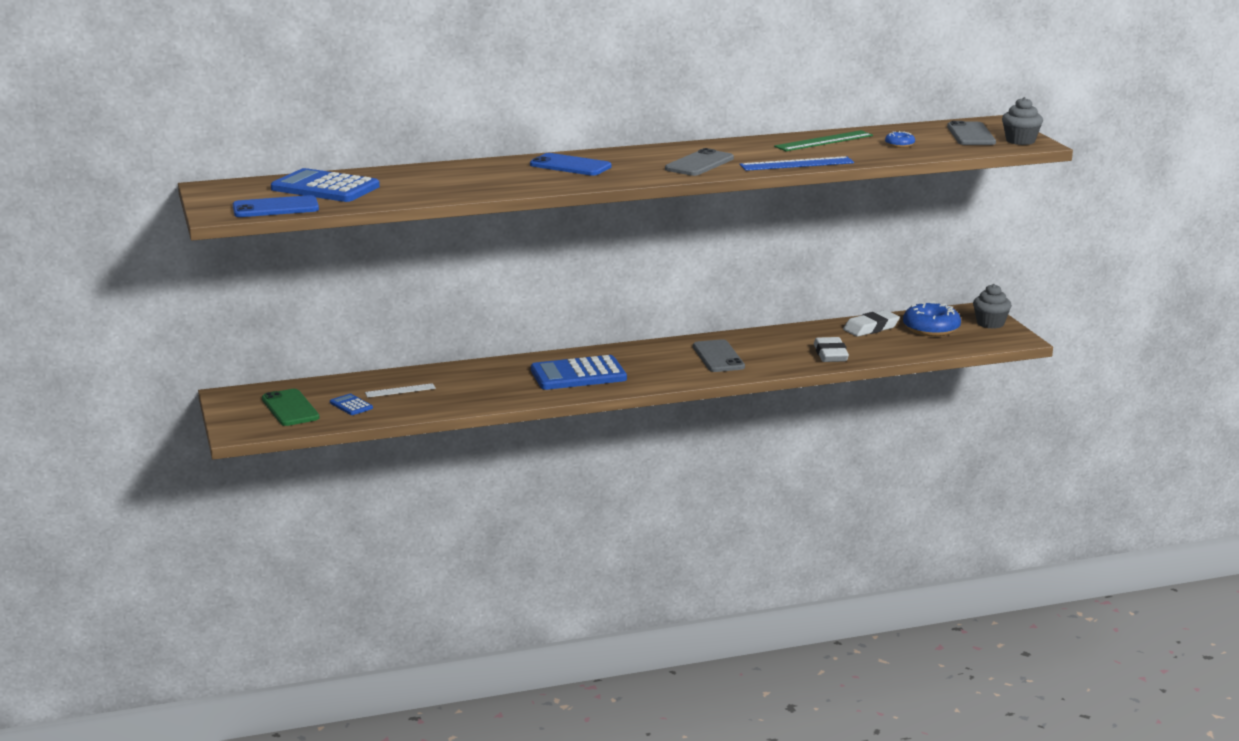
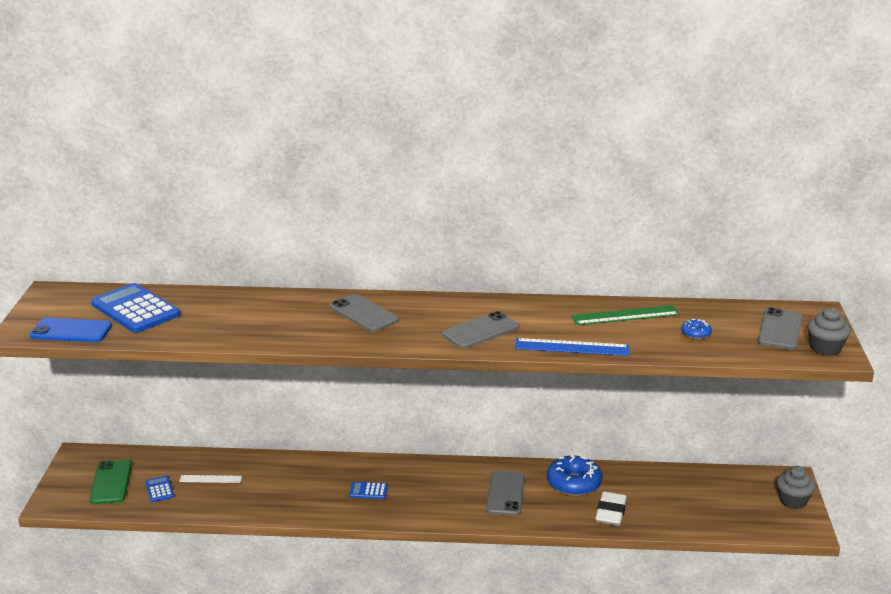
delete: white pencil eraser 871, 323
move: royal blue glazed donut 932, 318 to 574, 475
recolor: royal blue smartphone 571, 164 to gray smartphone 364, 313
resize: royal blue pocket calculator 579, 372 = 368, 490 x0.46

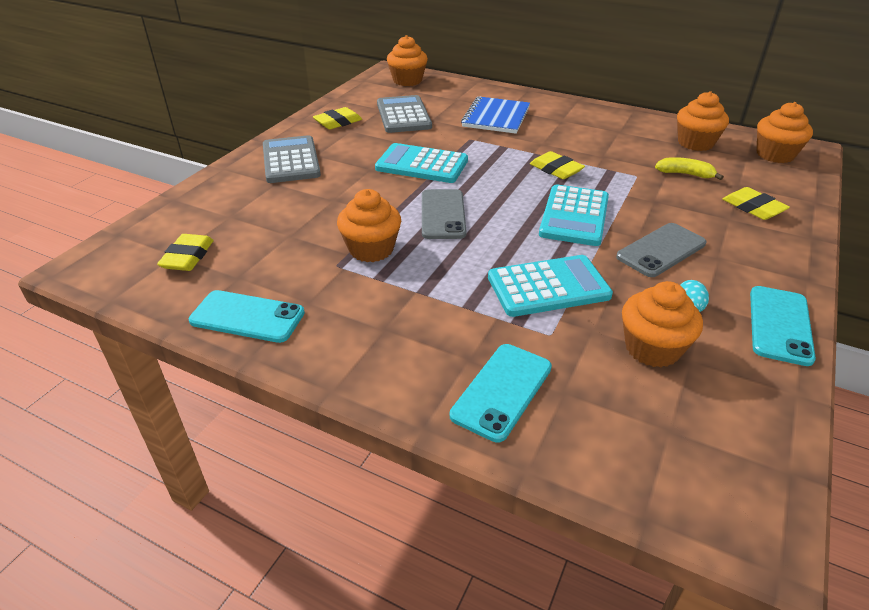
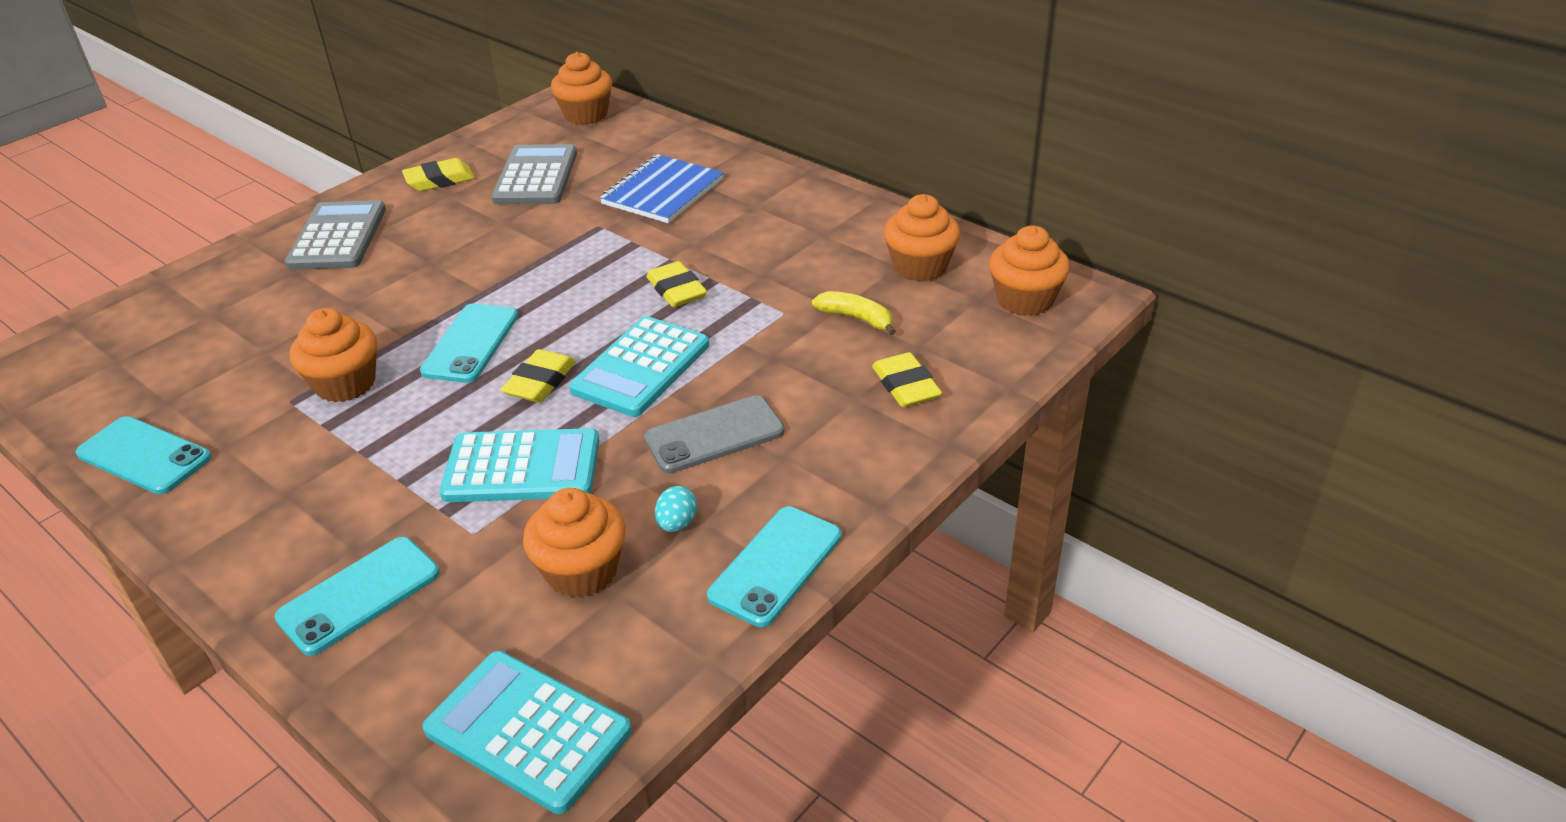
move: golden pencil eraser 185, 252 to 538, 375; turquoise pocket calculator 421, 163 to 527, 732
recolor: gray smartphone 444, 214 to turquoise smartphone 469, 343

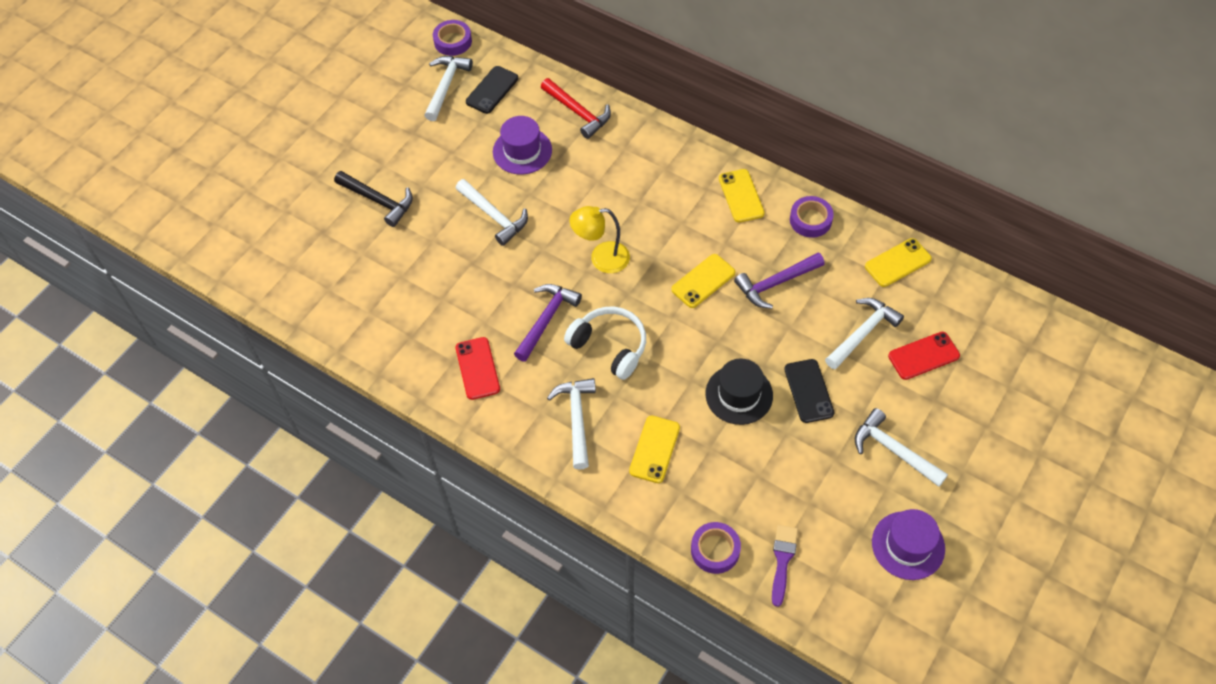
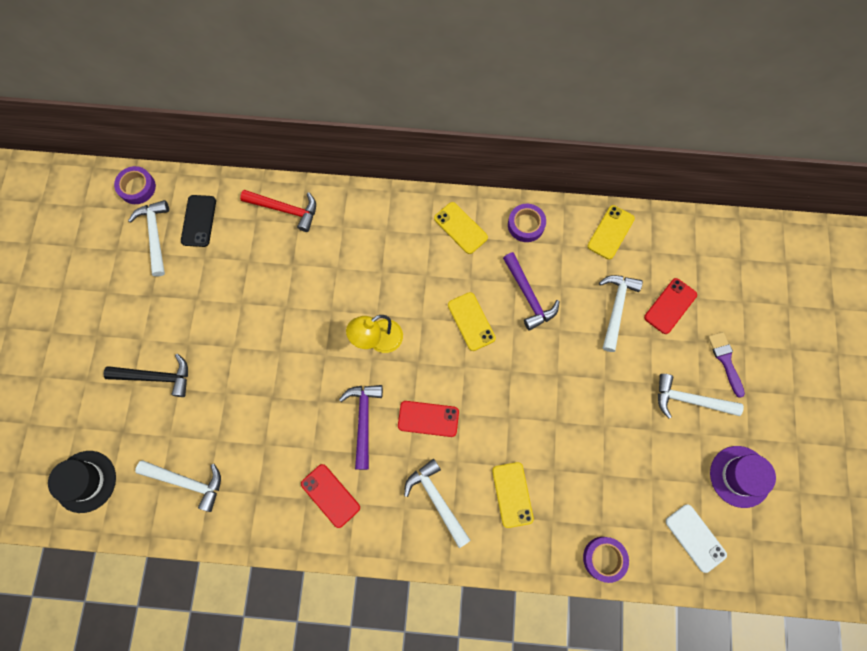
delete: violet tall hat 522, 145; black smartphone 809, 391
insert: white smartphone 696, 539
move: white claw hammer 492, 212 to 178, 486; black tall hat 739, 391 to 82, 482; violet paint brush 785, 566 to 726, 365
replace: white headphones 605, 343 to scarlet smartphone 428, 419
rotate: golden smartphone 703, 281 = 472, 321 45 degrees counterclockwise; violet claw hammer 779, 281 = 531, 291 60 degrees counterclockwise

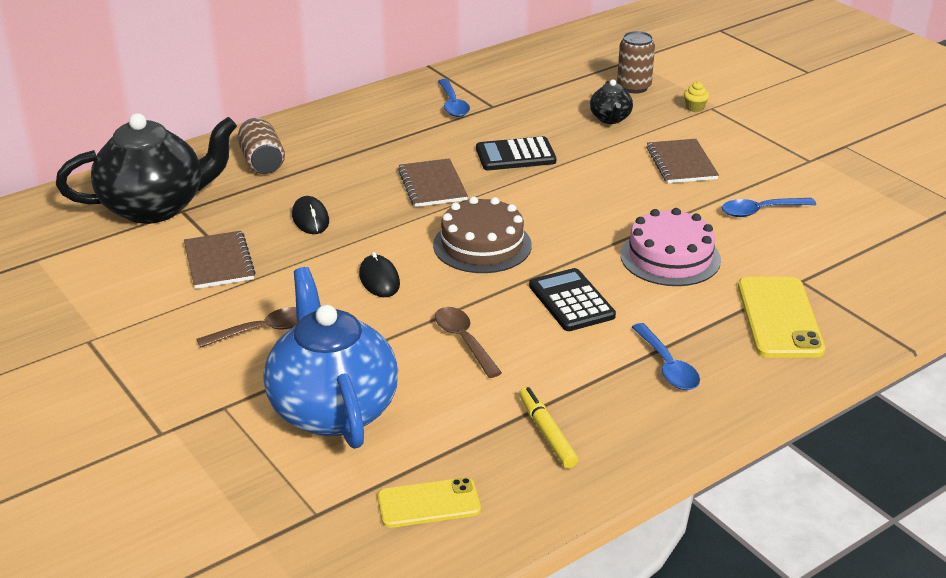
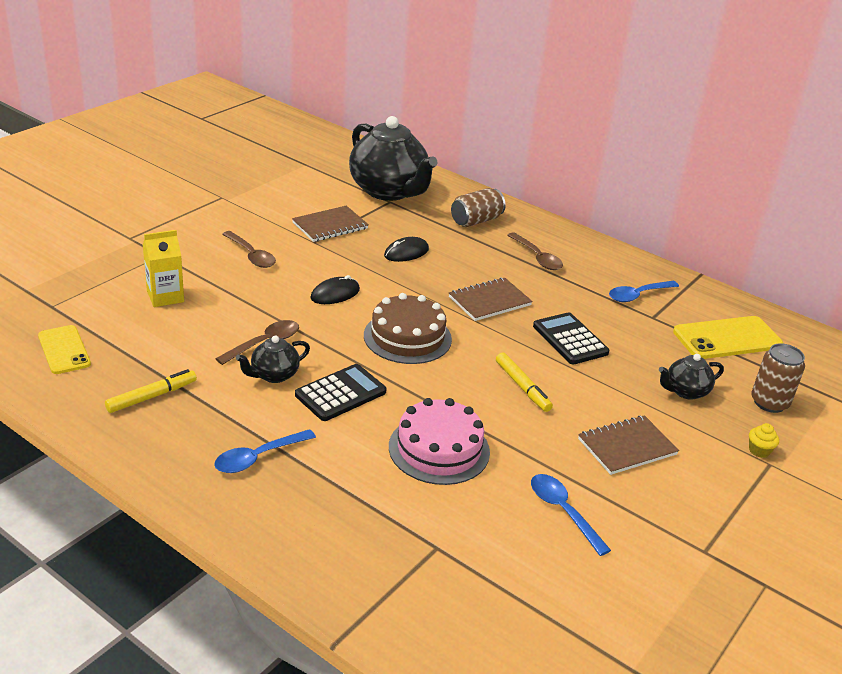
insert: black china teapot 273, 359; golden felt pen 524, 382; russet spoon 535, 251
move: golden smartphone 781, 317 to 728, 337
replace: royal blue china teapot 331, 358 to golden carton 163, 268

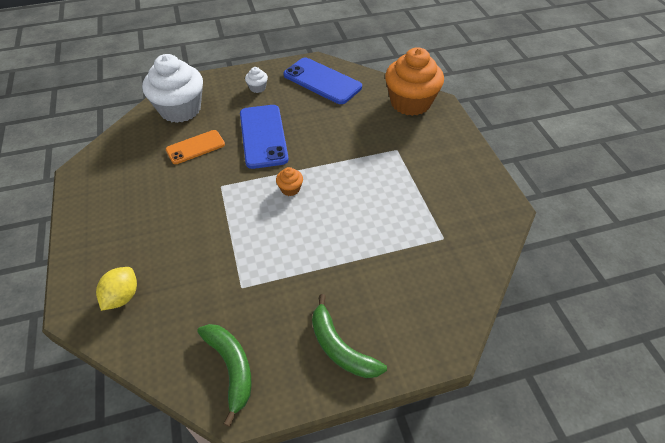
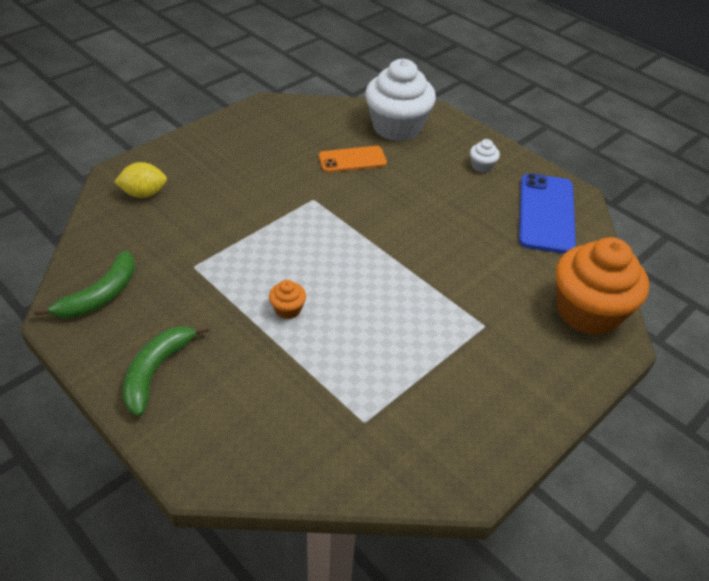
delete: royal blue smartphone 264, 137
move: orange-coloured cupcake 289, 181 to 287, 299
rotate: orange-coloured smartphone 195, 147 = 353, 159 45 degrees counterclockwise

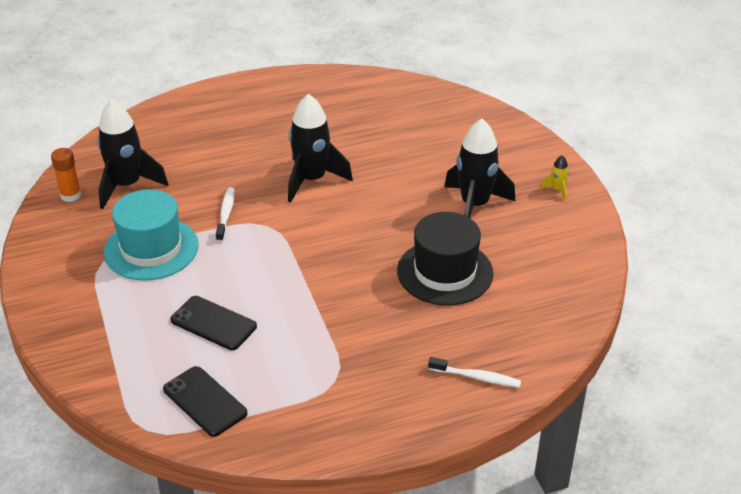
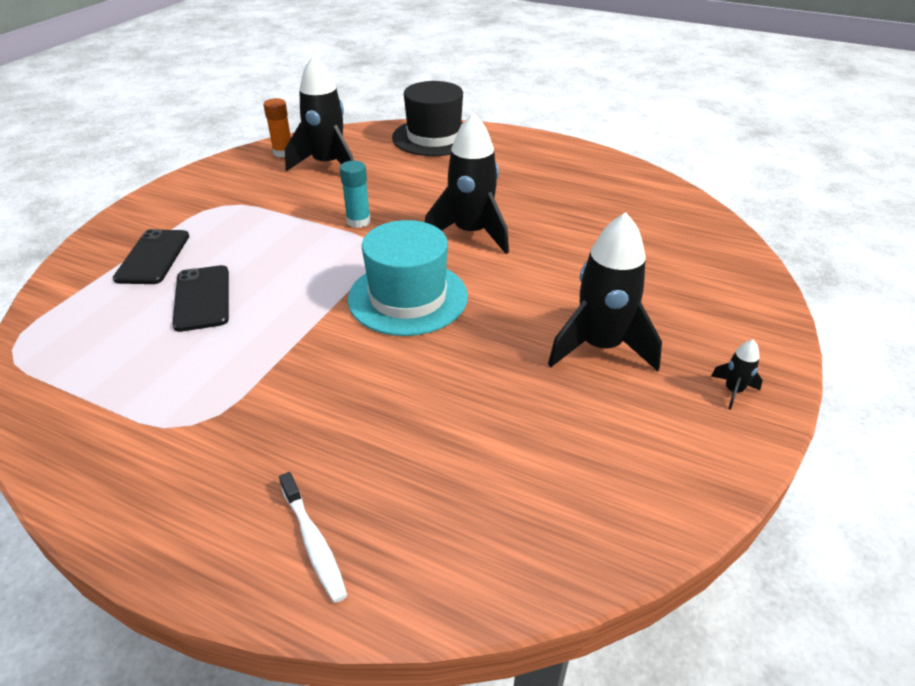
move: turquoise tall hat 151, 234 to 408, 278; black smartphone 205, 401 to 151, 256; black tall hat 445, 259 to 427, 118
replace: white dental brush 225, 215 to turquoise stick of glue 355, 194
recolor: golden rocket 554, 177 to black rocket 737, 375

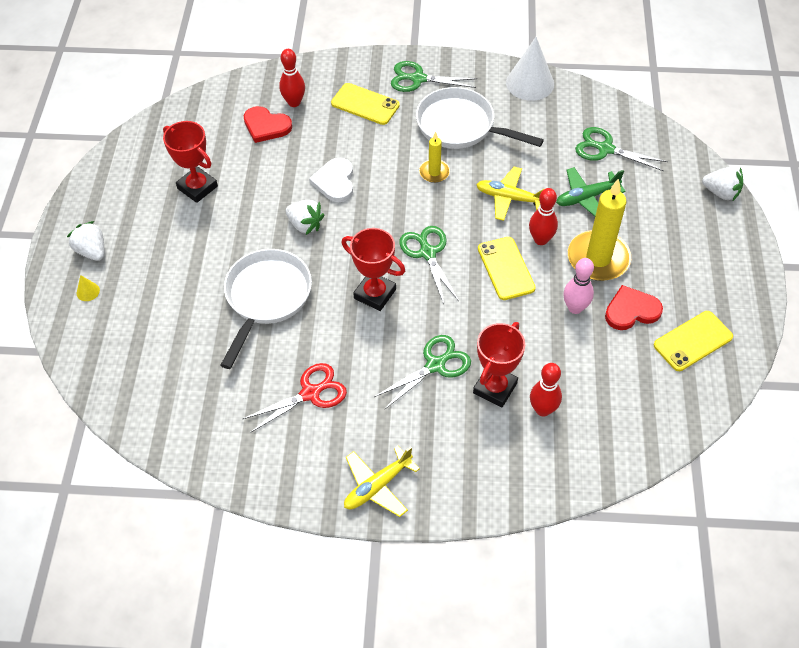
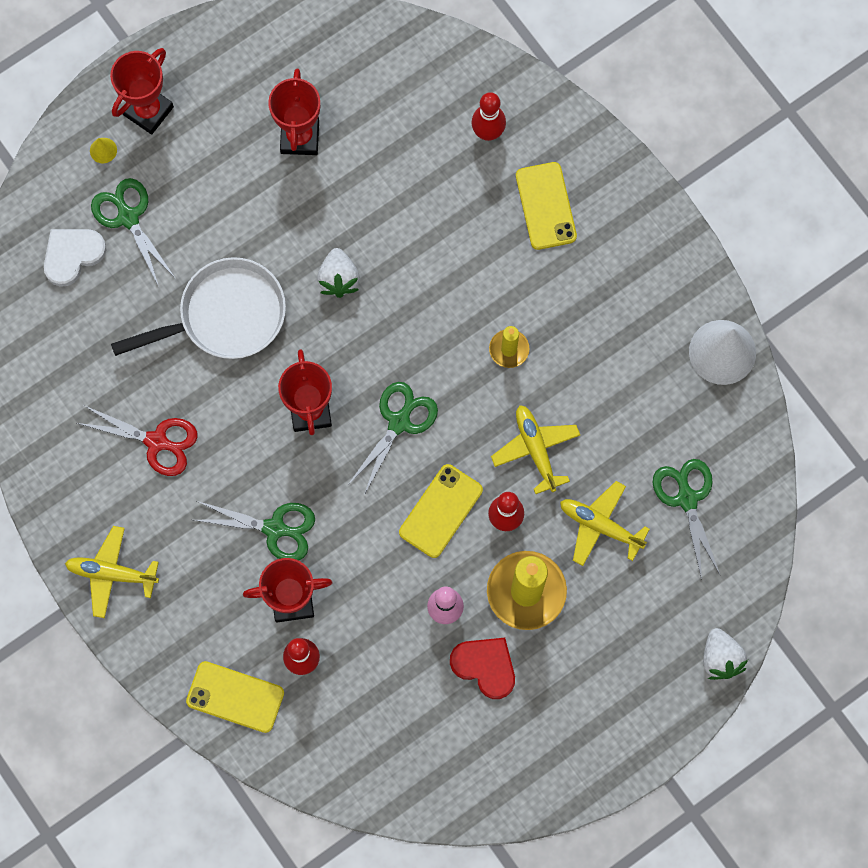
delete: scarlet love heart 268, 124; white skillet 480, 118
move: white love heart 331, 180 to 75, 258; leaf-green scissors 434, 76 to 133, 232; golden smartphone 693, 341 to 235, 697
replace: white berry 85, 241 to scarlet trophy 142, 91
recolor: leaf-green toy plane 591, 191 to golden toy plane 605, 523

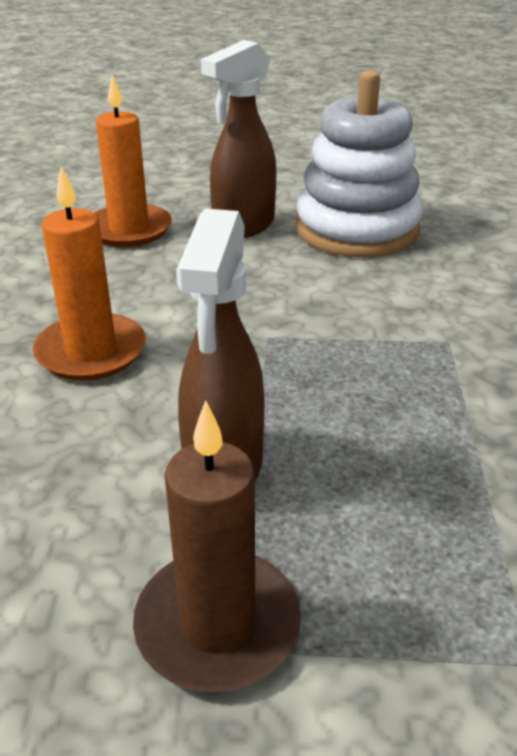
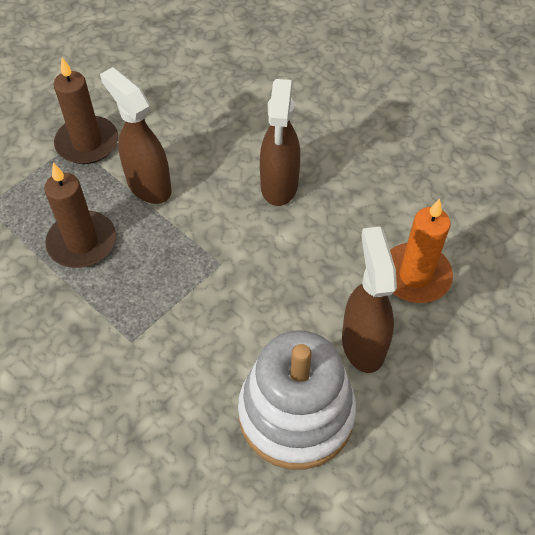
insert: russet pillar candle 80, 215
replace: orange-coloured pillar candle 89, 273 to russet spray cleaner 280, 142

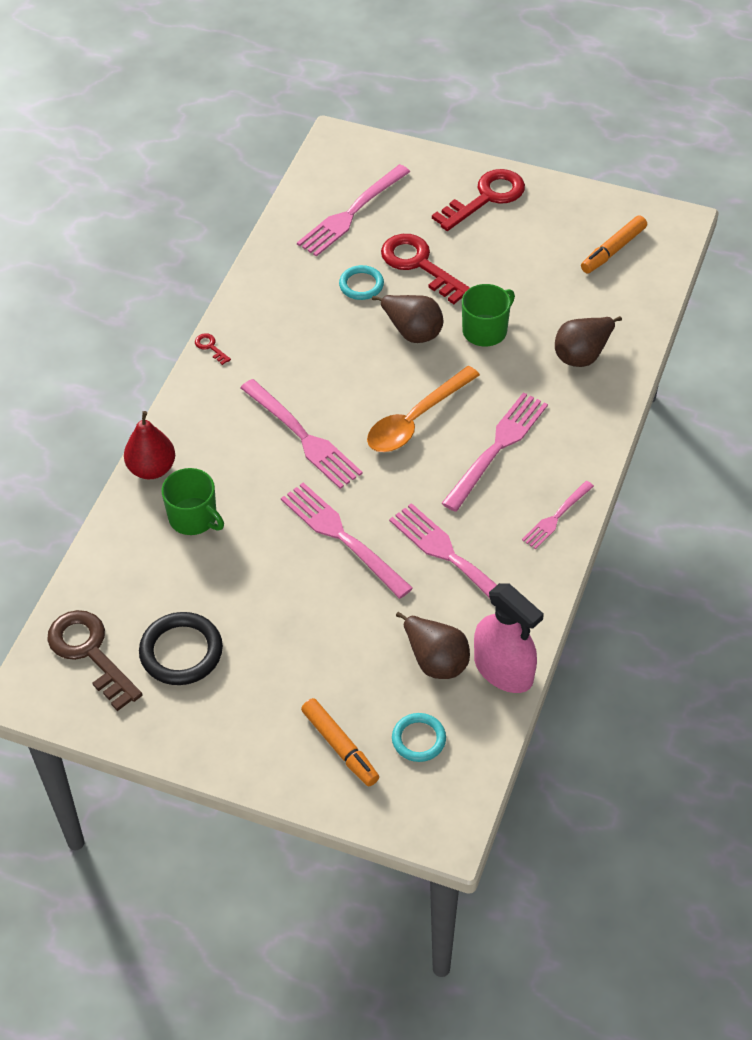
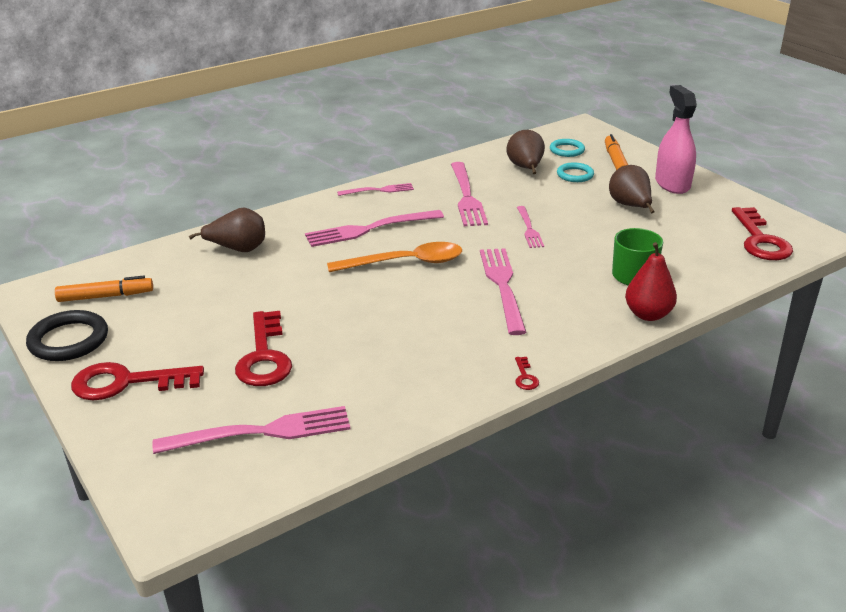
delete: leaf-green tea mug 488, 315
move: black torus 181, 648 to 67, 335; turquoise torus 361, 282 to 575, 172; russet toy pear 407, 319 to 632, 189; rose-pink spray cleaner 509, 638 to 676, 139
recolor: russet key 95, 660 to scarlet key 762, 233
resize: rose-pink table fork 347, 541 = 530, 227 x0.58

